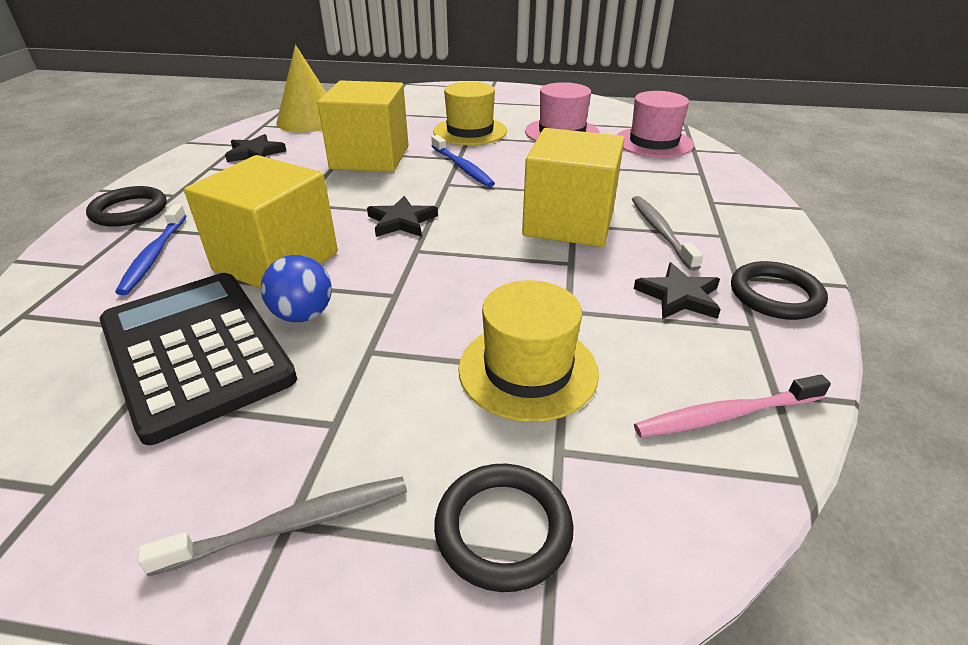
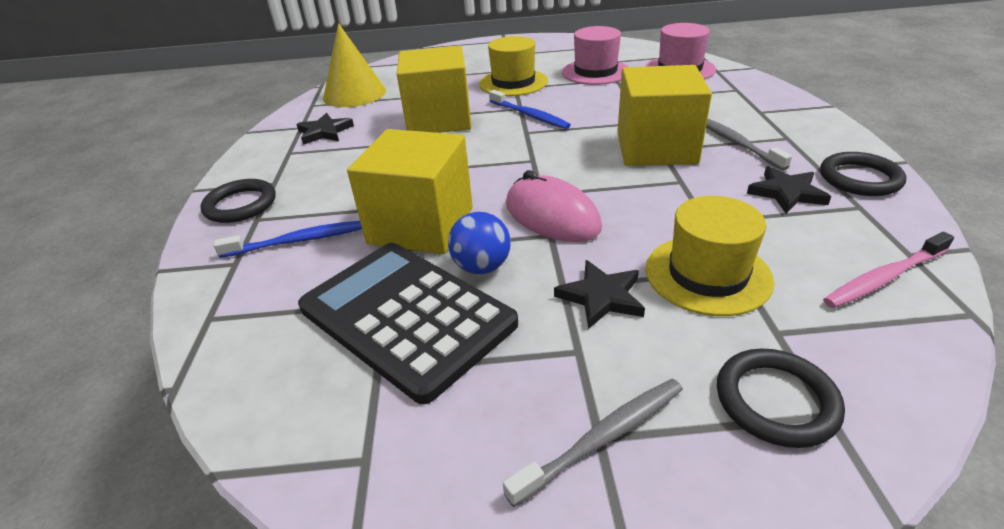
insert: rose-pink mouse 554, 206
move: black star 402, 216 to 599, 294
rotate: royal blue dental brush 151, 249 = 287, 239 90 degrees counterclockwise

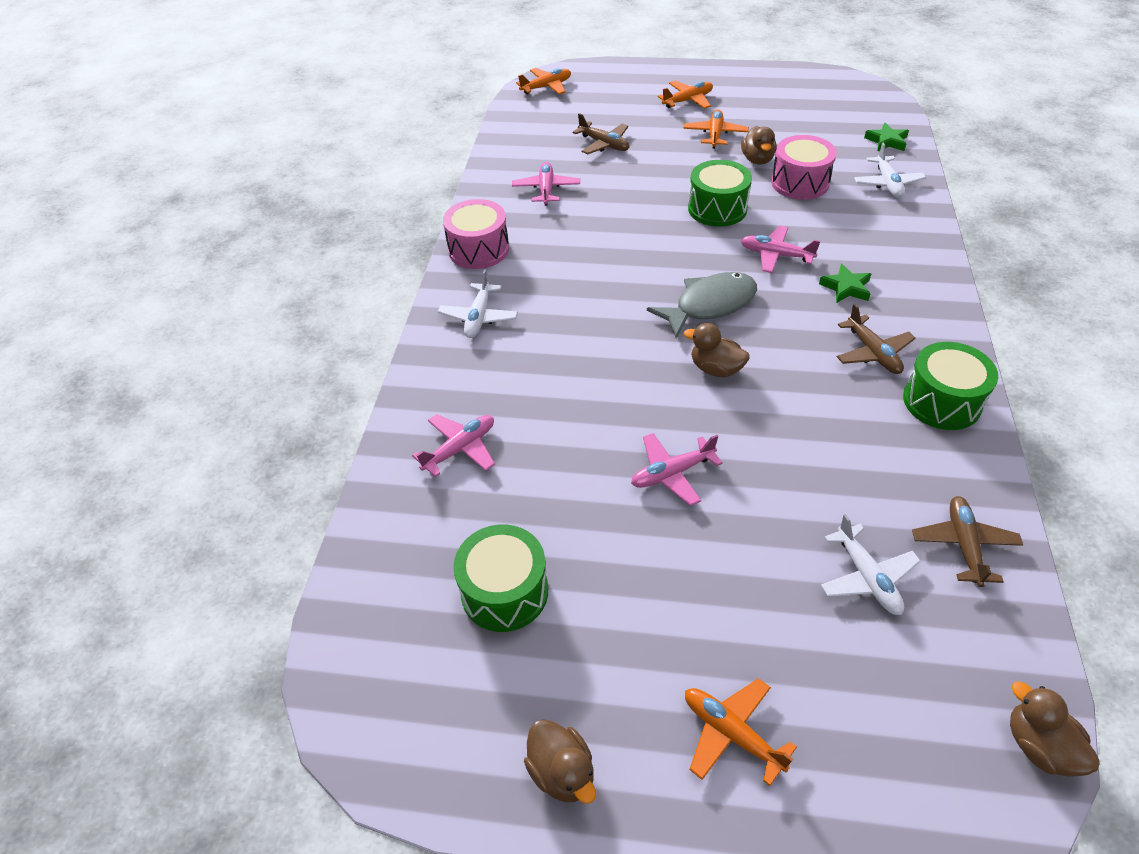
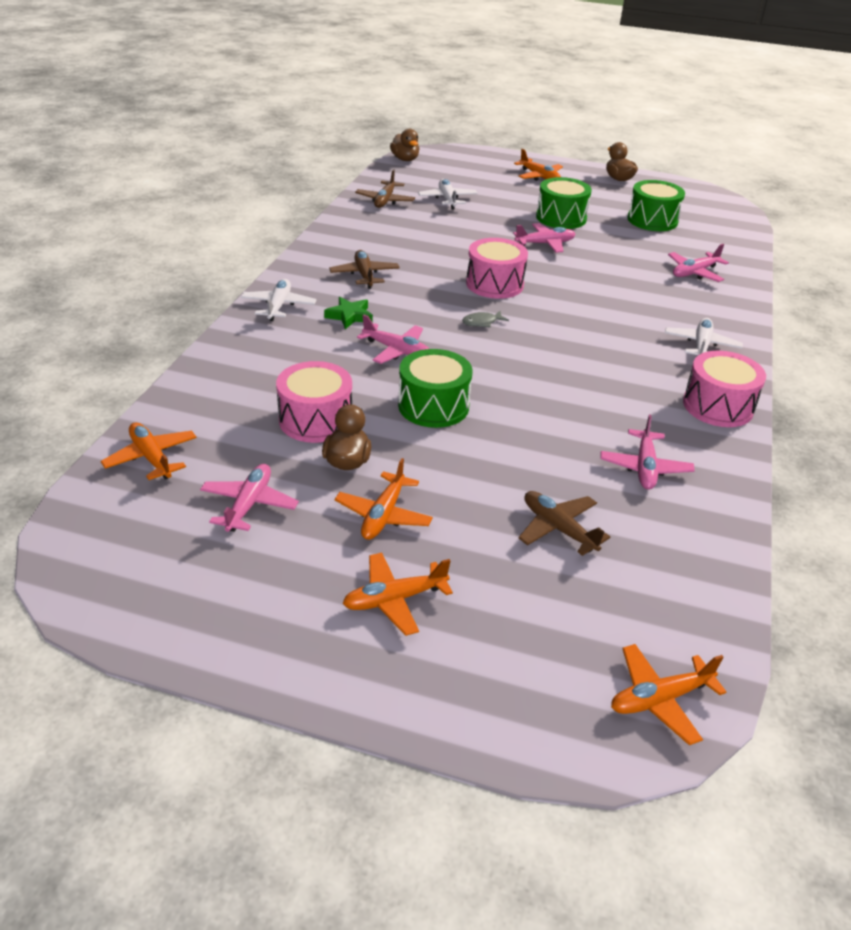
insert: rose-pink toy plane 249, 498
move: white toy plane 890, 170 to 278, 300; leaf-green drum 950, 386 to 564, 203
replace: russet toy duck 717, 350 to rose-pink drum 497, 268; leaf-green star 886, 137 to orange-coloured toy plane 149, 451
resize: gray toy fish 702, 305 = 485, 319 x0.43

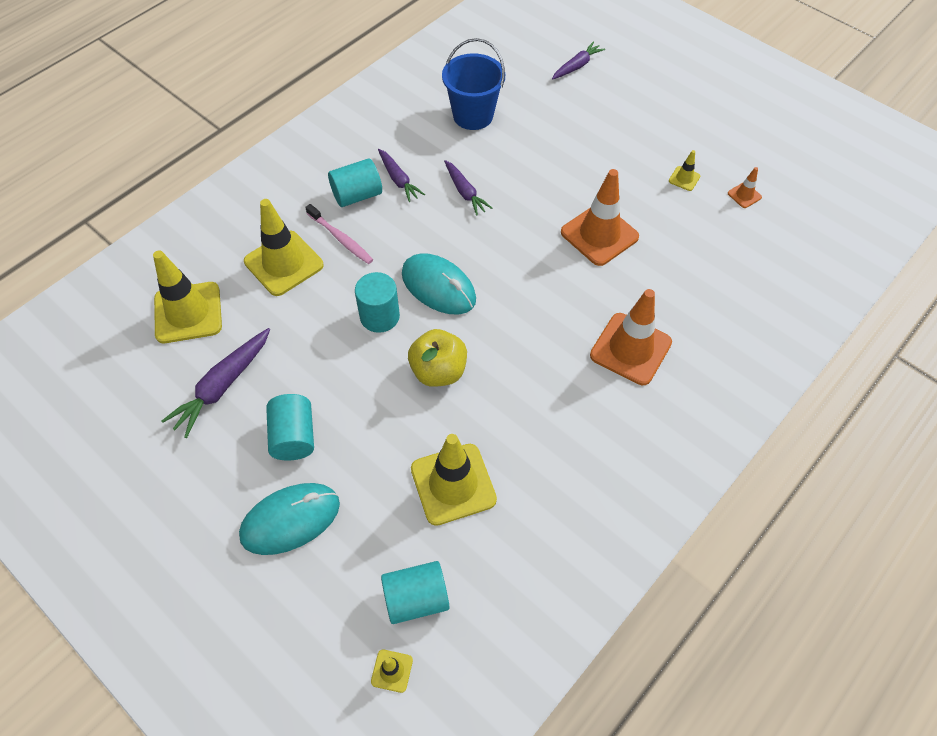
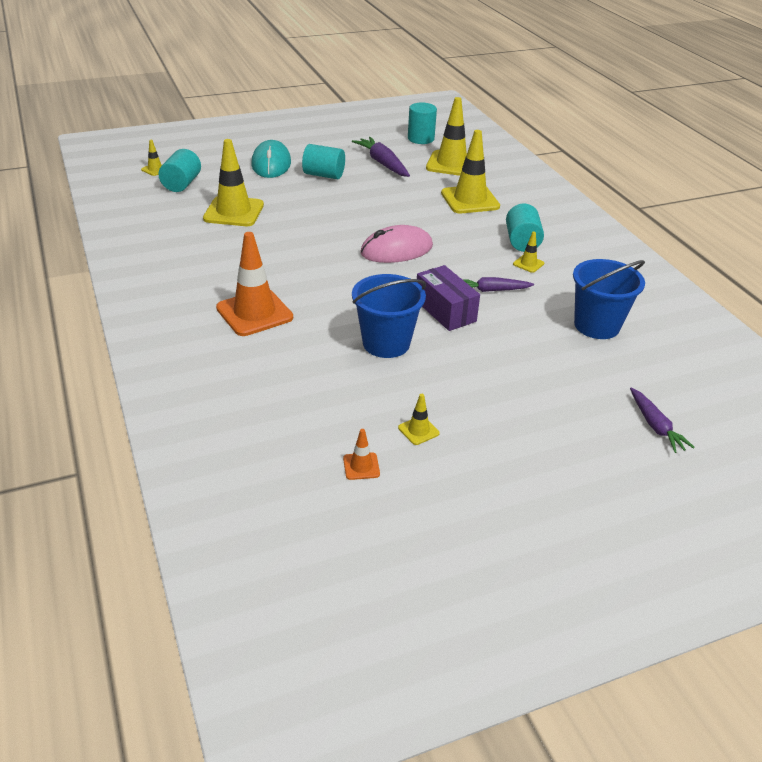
delete: rose-pink dental brush 339, 234; golden apple fruit 437, 358
insert: violet parcel 448, 298
move: turquoise solid cylinder 377, 302 to 422, 123
replace: violet carrot 401, 175 to golden road cone 528, 252; orange-coloured road cone 600, 217 to royal blue bucket 389, 316
recolor: turquoise mouse 439, 284 to rose-pink mouse 396, 244

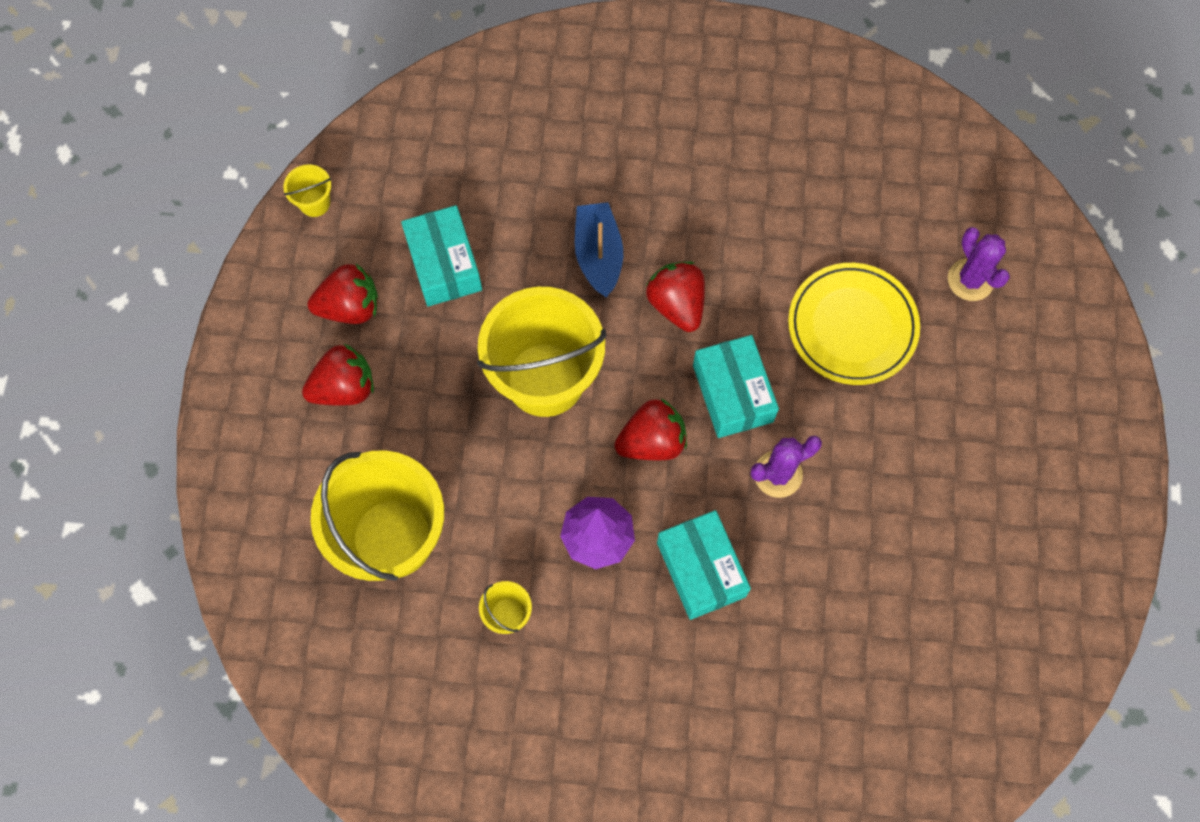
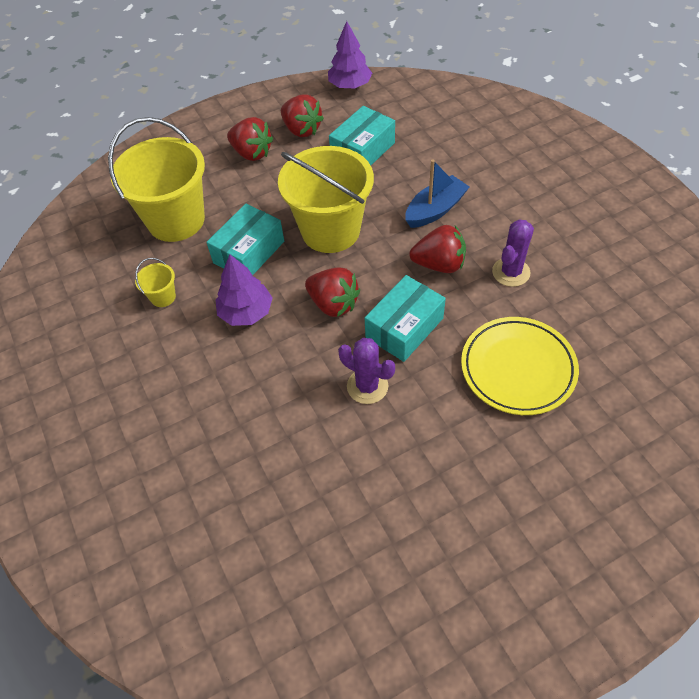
move: turquoise parcel 704, 565 to 245, 240; violet prickly plant 979, 264 to 513, 253
replace: golden bucket 307, 190 to violet fir tree 350, 55
rotate: scarlet berry 675, 297 = 437, 249 60 degrees clockwise

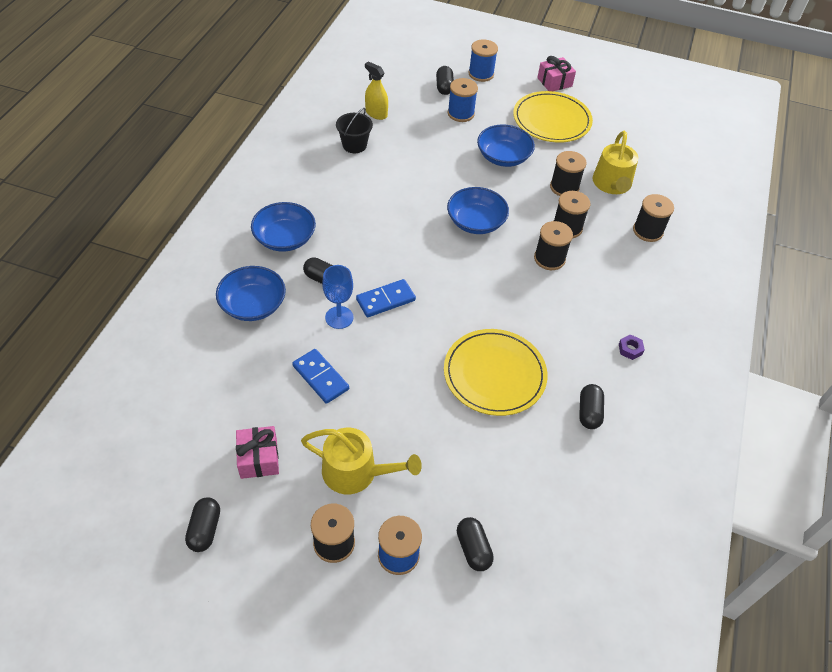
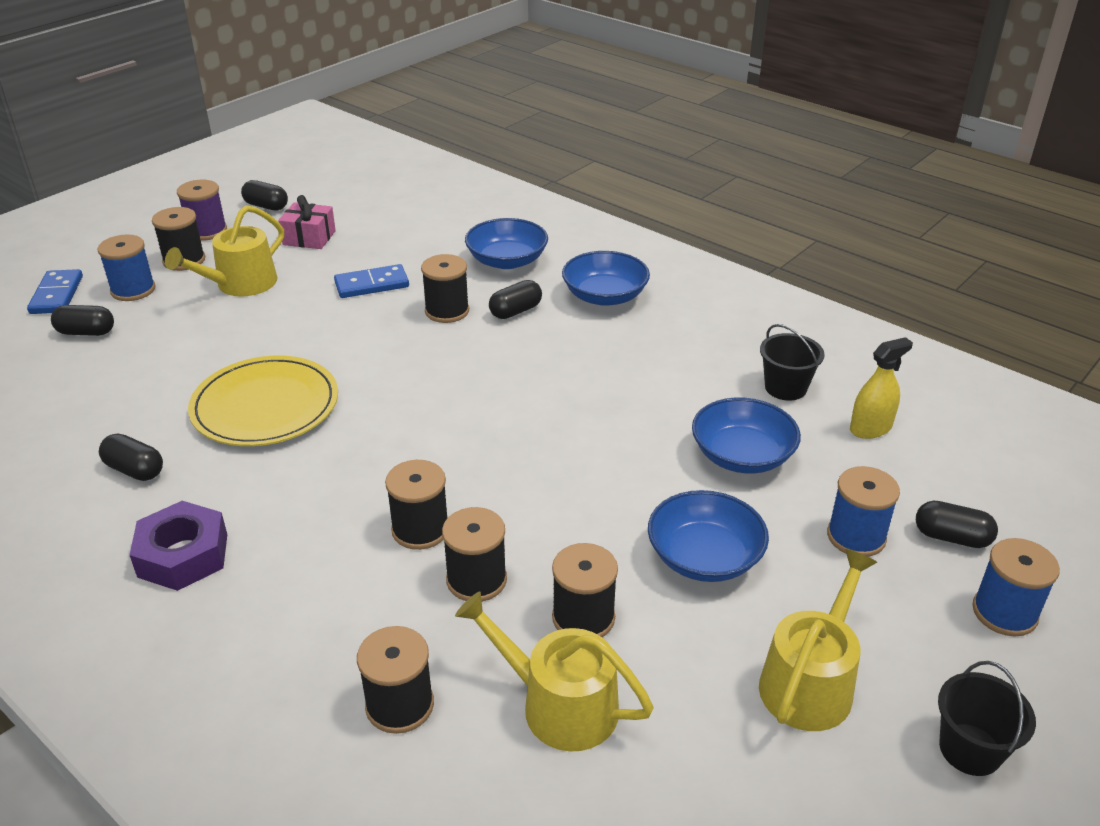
insert: violet reel of thread 202, 210
move: royal blue domino 386, 298 to 55, 291; royal blue bowl 478, 210 to 746, 436
replace: royal blue chalice 337, 297 to black reel of thread 445, 288; golden dinner plate 553, 117 to golden watering pot 818, 640; rose-pink wrapped gift 556, 73 to black bucket 987, 718
resize: violet hexagon nut 632, 347 = 178, 546 x2.17

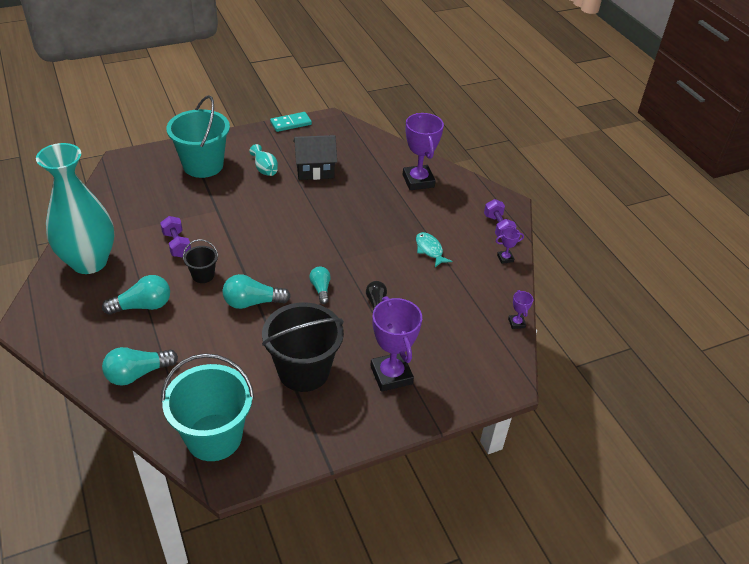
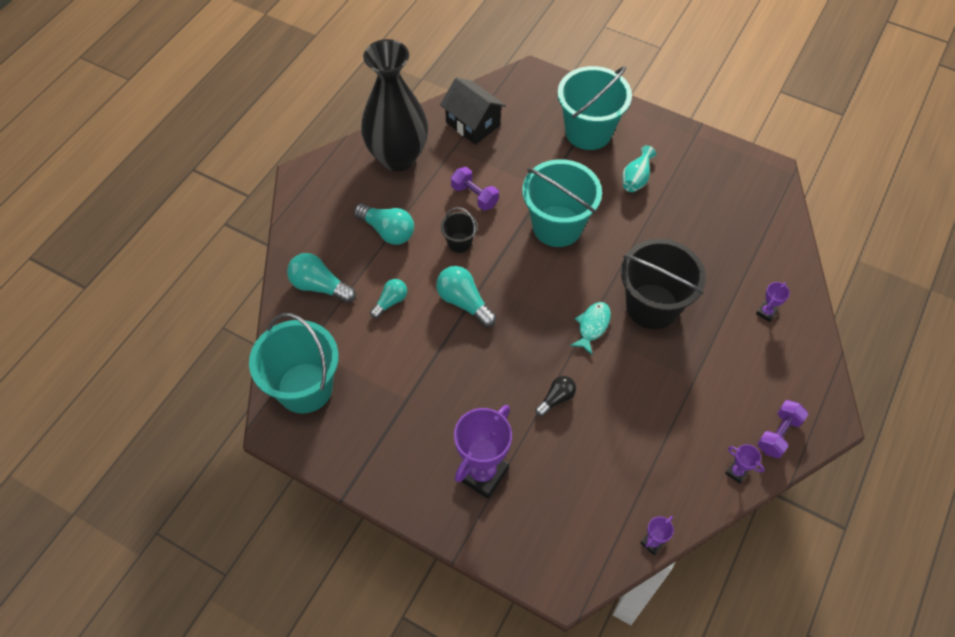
delete: turquoise domino 291, 122
insert: turquoise bucket 562, 203
move: black bucket 303, 347 to 663, 284; black cottage 315, 157 to 473, 111; turquoise bulb 320, 285 to 388, 298; turquoise toy fish 434, 249 to 590, 328
recolor: turquoise flower vase 75, 208 to black flower vase 394, 105
rotate: violet hand weight 175, 237 = 475, 189 75 degrees counterclockwise
resize: violet trophy 423, 151 = 773, 302 x0.45

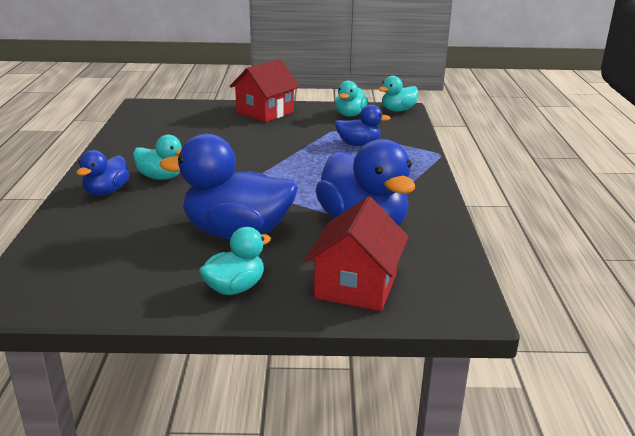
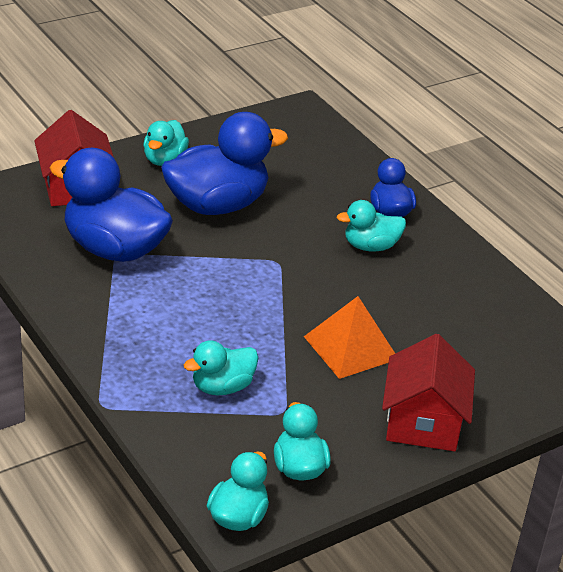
insert: orange-coloured solid pyramid 349, 337
recolor: royal blue toy duck 362, 125 to turquoise toy duck 221, 367

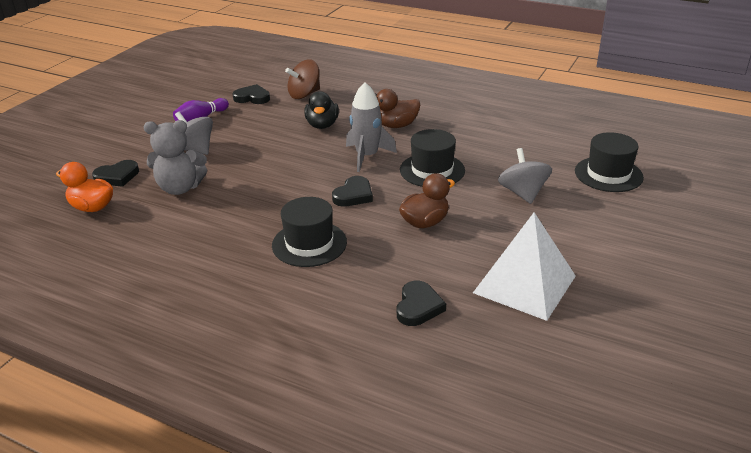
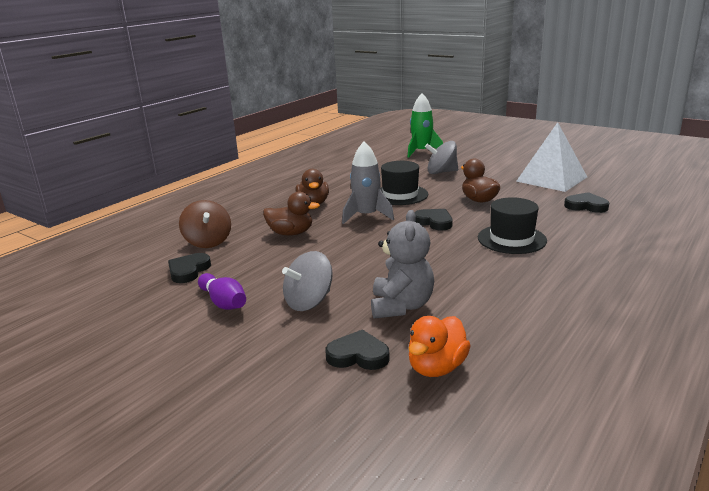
replace: black tall hat 609, 162 to leaf-green rocket 425, 125
recolor: black toy duck 321, 110 to russet toy duck 291, 214
rotate: black love heart 115, 173 = 357, 349 60 degrees counterclockwise

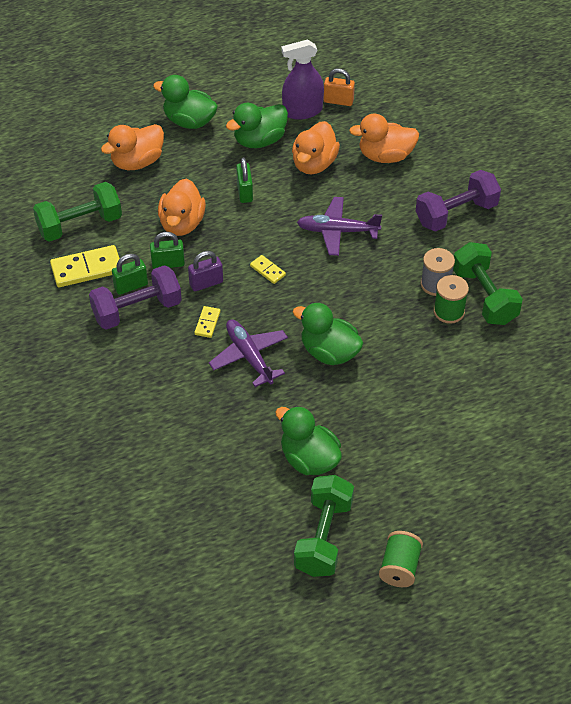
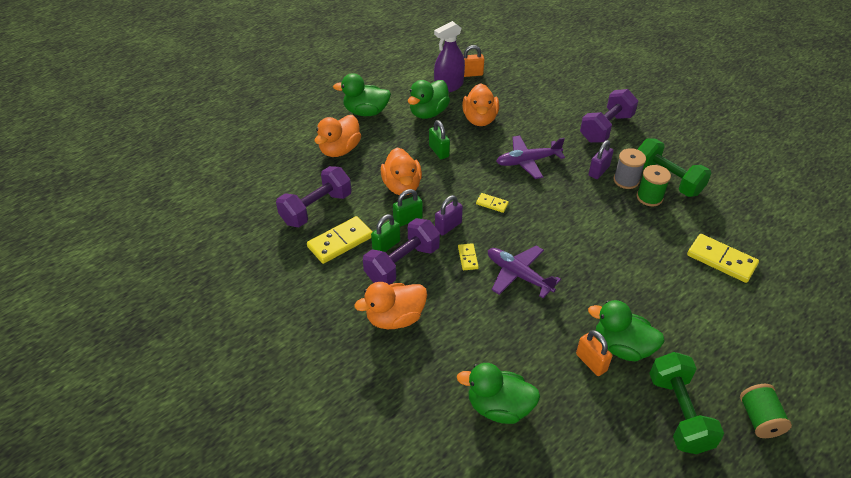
insert: orange-coloured lock 594, 353; violet lock 601, 159; golden domino 723, 258
move: leaf-green toy duck 328, 334 to 498, 393; orange-coloured toy duck 384, 138 to 390, 305
recolor: leaf-green hand weight 77, 212 to violet hand weight 314, 196

